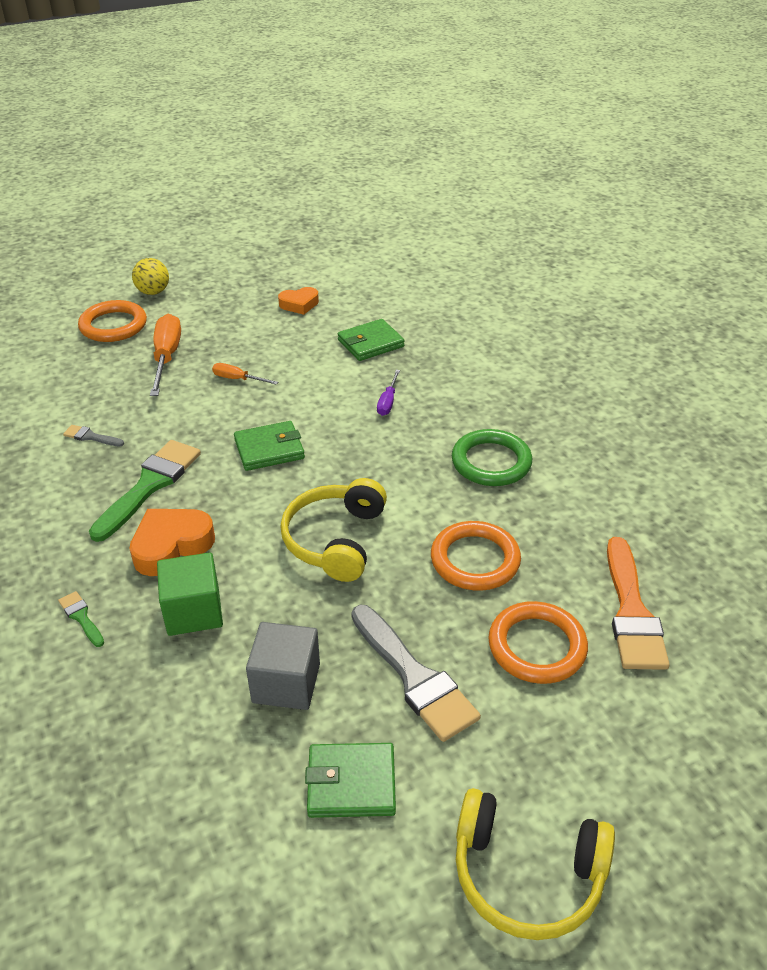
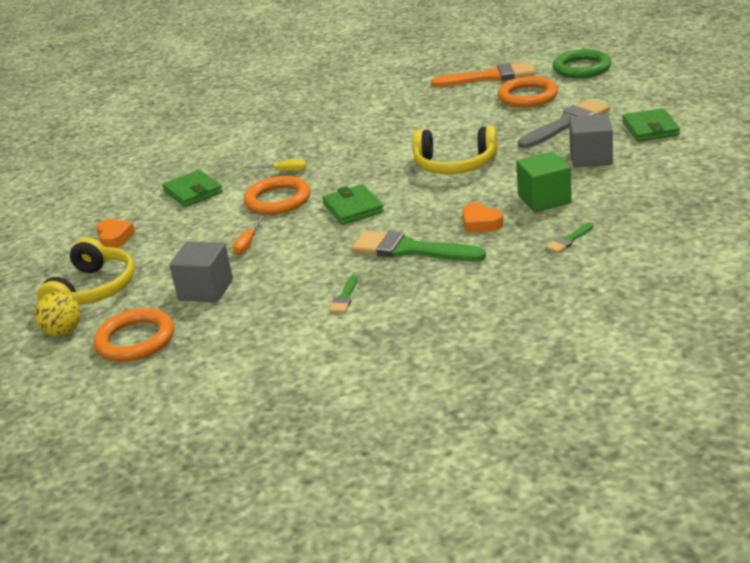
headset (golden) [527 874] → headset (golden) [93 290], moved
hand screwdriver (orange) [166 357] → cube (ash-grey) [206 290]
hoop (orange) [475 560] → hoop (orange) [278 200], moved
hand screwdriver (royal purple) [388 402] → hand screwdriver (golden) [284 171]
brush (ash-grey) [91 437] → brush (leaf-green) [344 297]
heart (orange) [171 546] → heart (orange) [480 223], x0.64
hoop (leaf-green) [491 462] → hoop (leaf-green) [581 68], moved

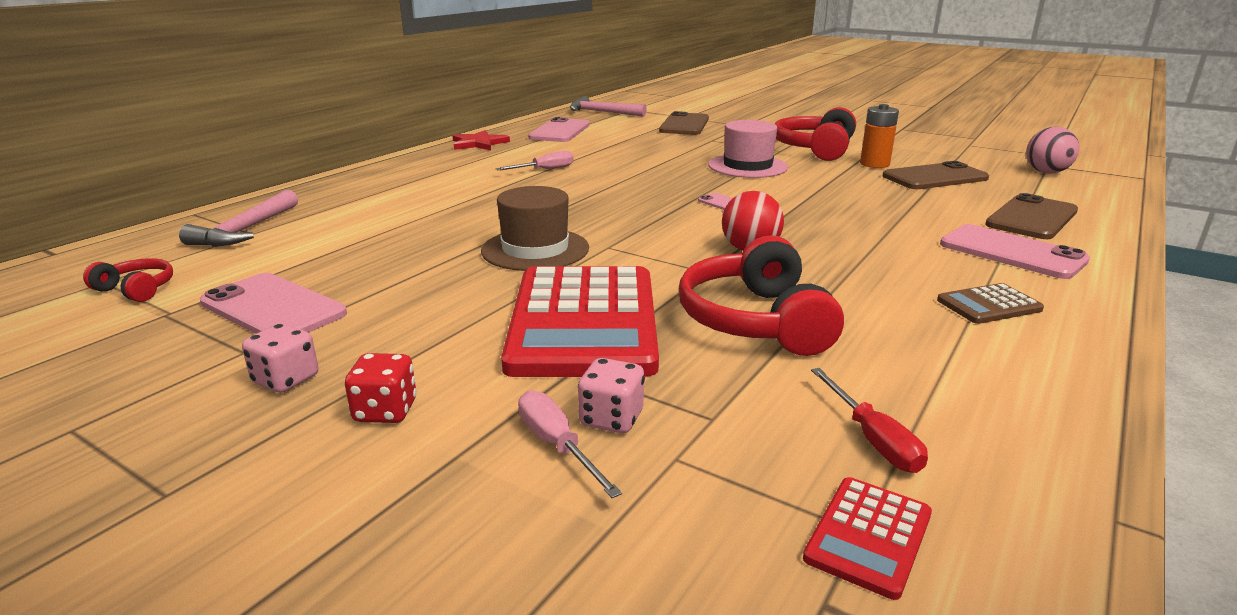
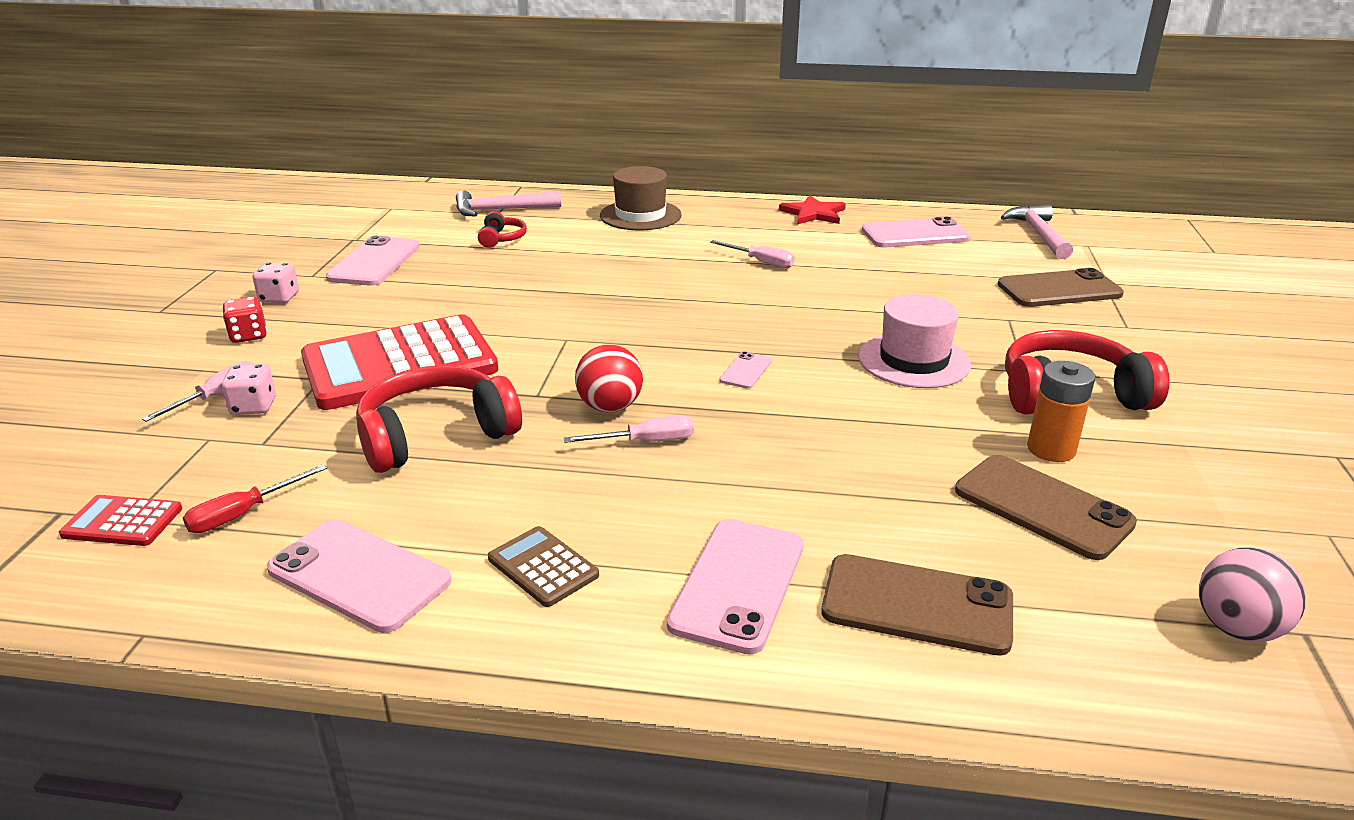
- → smartphone (pink) [359 575]
headset (red) [136 289] → headset (red) [502 239], moved
- → hand screwdriver (pink) [646 442]
top hat (russet) [535 249] → top hat (russet) [640 215], moved

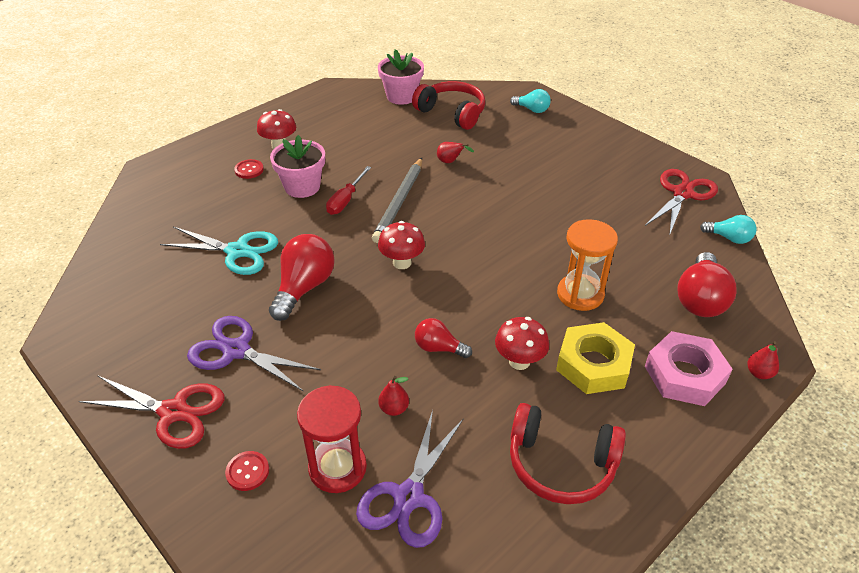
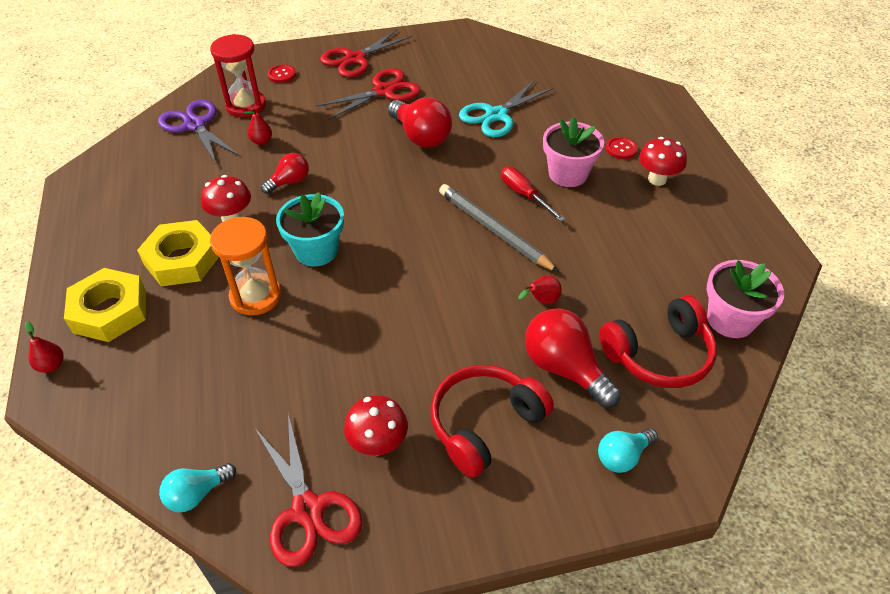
hex nut (pink) [684 374] → hex nut (golden) [110 311]
- → plant pot (aqua) [316 250]
shears (royal purple) [236 351] → shears (red) [384 91]
mushroom (red) [402 263] → mushroom (red) [378 444], moved
headset (red) [561 464] → headset (red) [484 424], moved
bulb (red) [700 299] → bulb (red) [564 368], moved

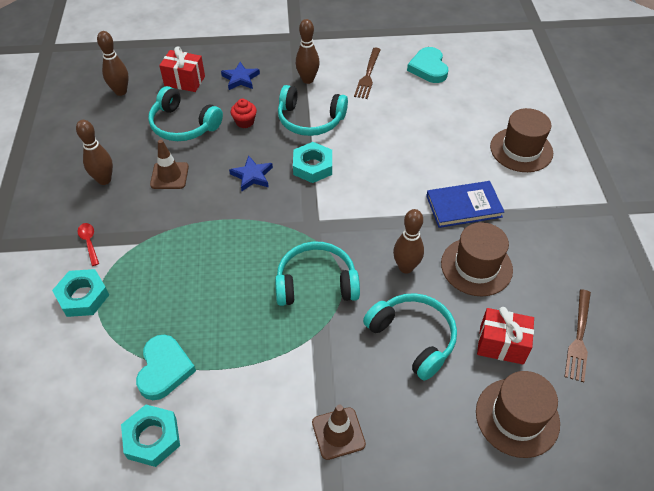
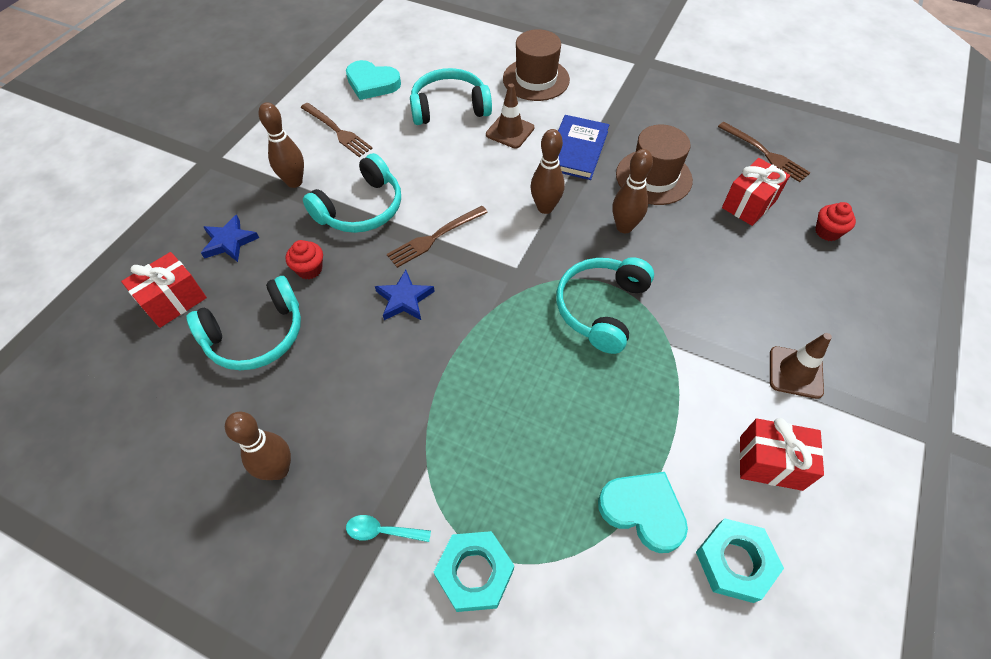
teaspoon (red) [89 242] → teaspoon (aqua) [382 531]
hex nut (aqua) [312 166] → dinner fork (russet) [434 238]
headset (aqua) [413 338] → headset (aqua) [449 107], moved
traffic cone (russet) [169 176] → traffic cone (russet) [510 131], moved
bowling pin (russet) [121 91] → bowling pin (russet) [545 208], moved
- → present (red) [770 463]
top hat (russet) [517 417] → cupcake (red) [827 232]

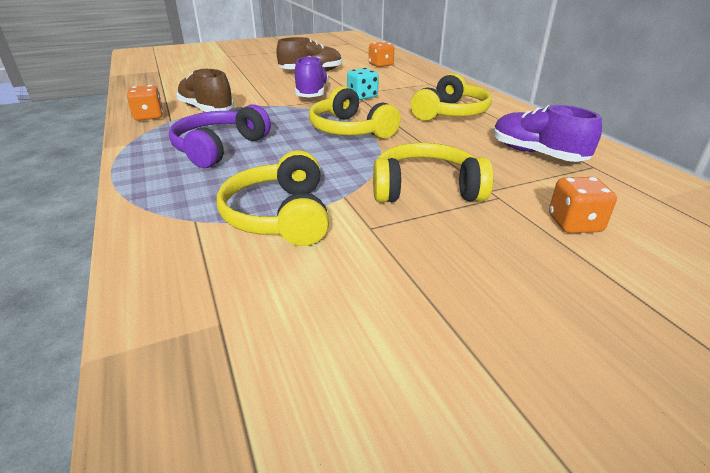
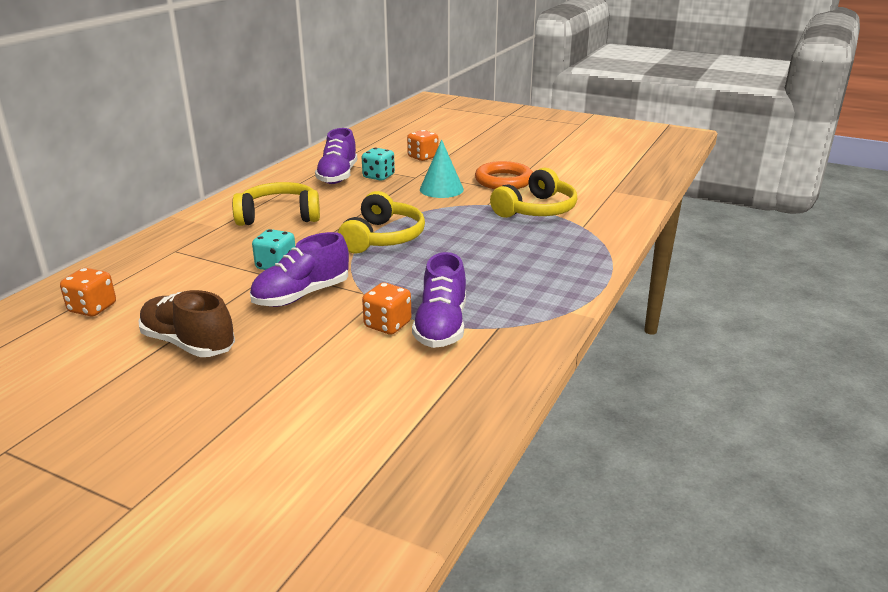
- → game die (aqua) [378 176]
game die (orange) [149 117] → game die (orange) [387 325], moved
lace-up shoe (russet) [207 110] → lace-up shoe (royal purple) [441 326]
headset (golden) [425 189] → solid cone (aqua) [441 189]
- → hoop (orange) [504 181]
headset (royal purple) [219 148] → -

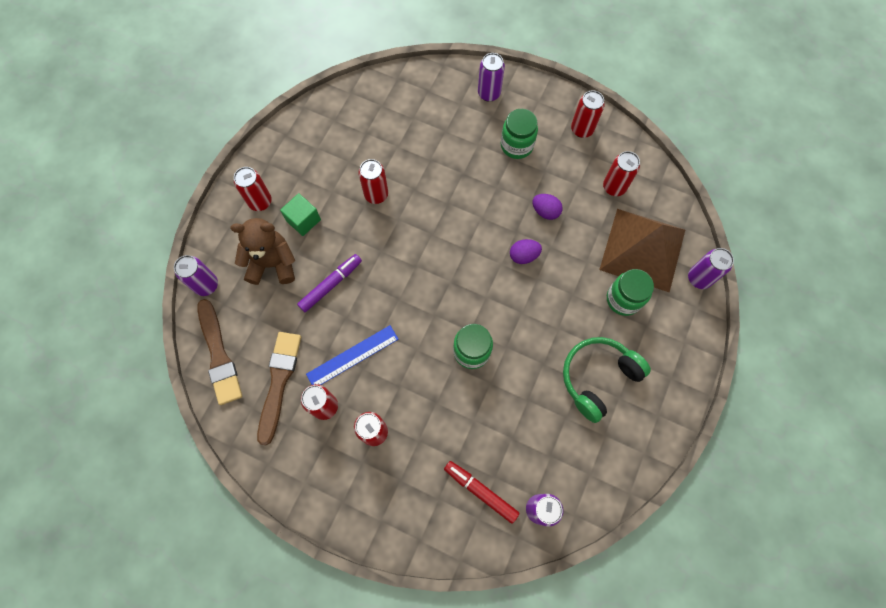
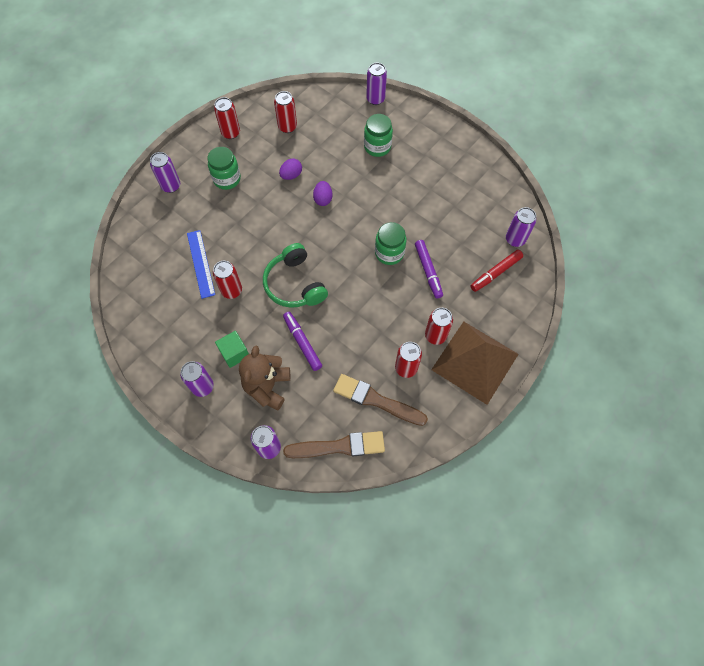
can (red) [260 202] → can (royal purple) [202 386]
ruler (blue) [352 356] → ruler (blue) [200 263], moved
headset (leaf-green) [598 378] → headset (leaf-green) [294 284], moved
- → marker (royal purple) [428 271]
solid pyramid (russet) [642 249] → solid pyramid (russet) [475 361], moved

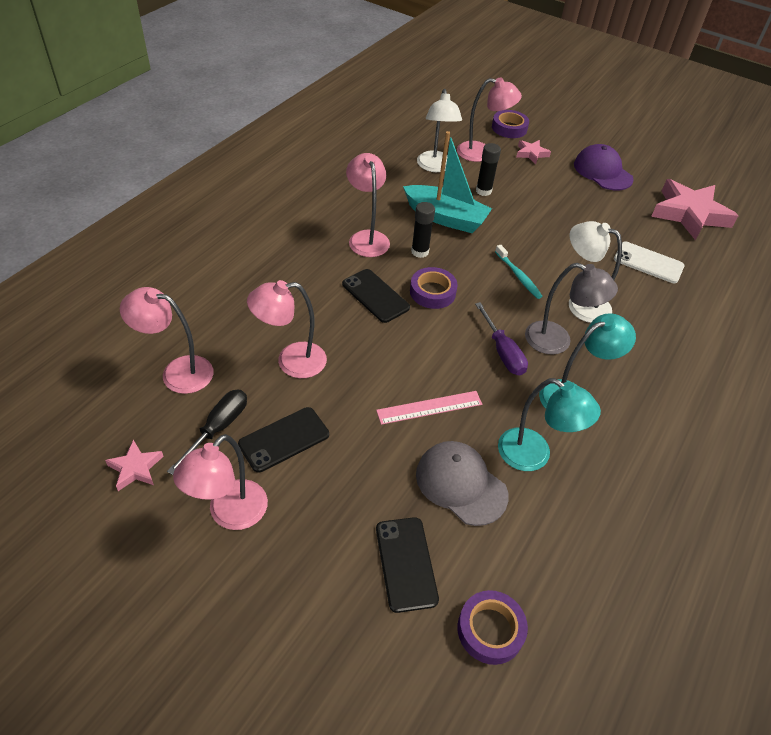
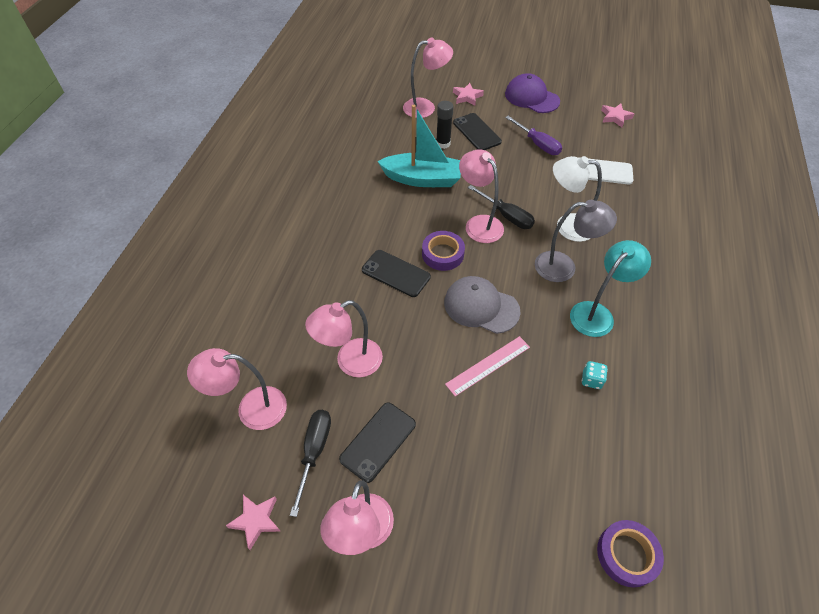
cap (ash-grey) [461 484] → cap (ash-grey) [481 306], moved
smartphone (jet-black) [406 563] → smartphone (jet-black) [476 132], moved
lamp (pink) [367 238] → lamp (pink) [479 223], moved
toothbrush (aqua) [518 276] → hand screwdriver (jet-black) [506 216]
hand screwdriver (royal purple) [502 352] → hand screwdriver (royal purple) [537 144], moved
lamp (aqua) [534 455] → game die (aqua) [591 380]
star (pink) [689 214] → star (pink) [615 117], x0.47
stick of glue (jet-black) [420 251] → -
lamp (pure white) [435 167] → -
sticky tape (royal purple) [509 128] → -

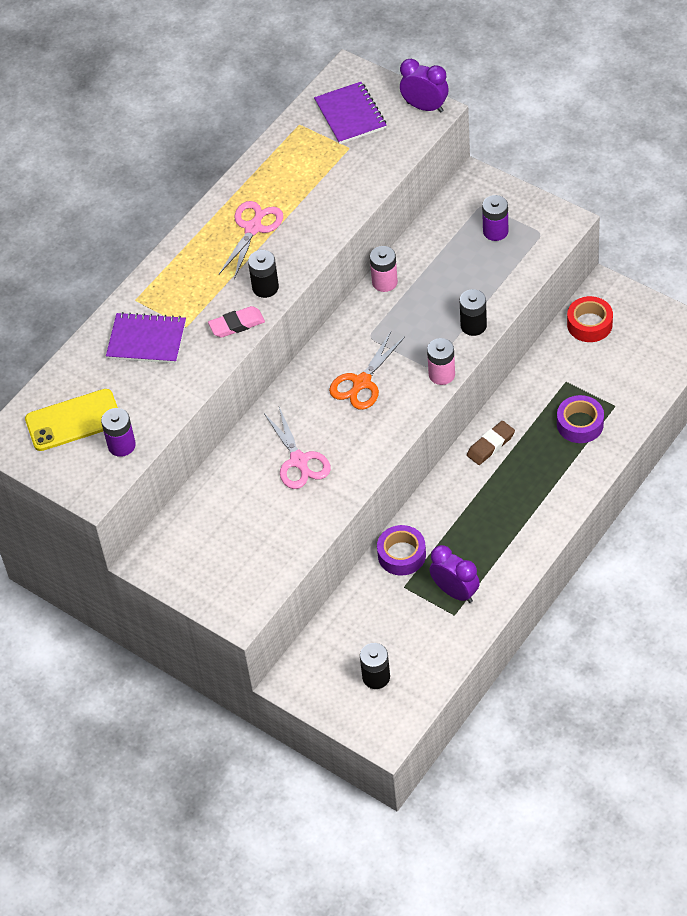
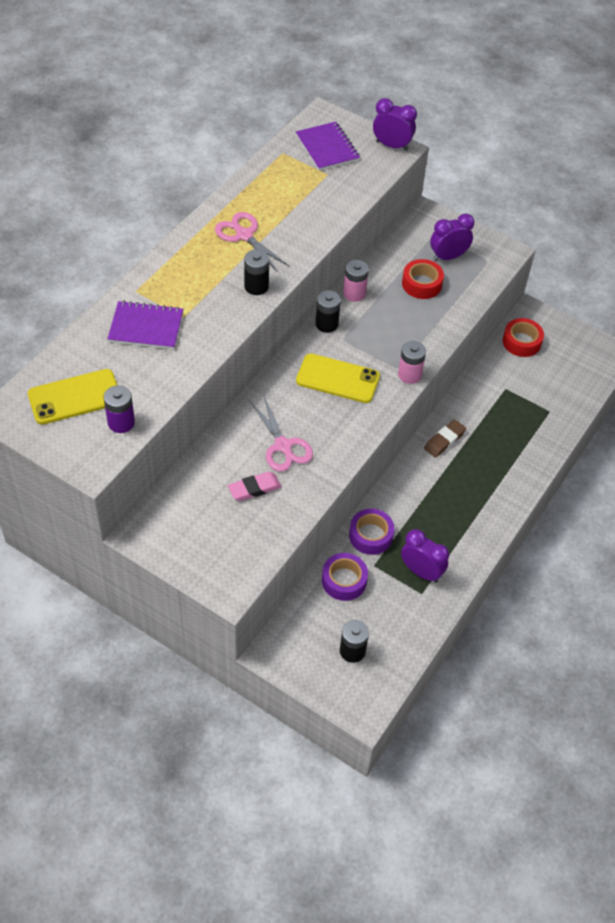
shears (pink) [253 228] → shears (pink) [244 235], 60 degrees counterclockwise
pencil eraser (pink) [236 324] → pencil eraser (pink) [254 488], moved
shears (orange) [361 383] → smartphone (golden) [338 379]
AA battery (jet-black) [473 326] → AA battery (jet-black) [326 324], moved
sticky tape (royal purple) [580 424] → sticky tape (royal purple) [344 580], moved
- → sticky tape (red) [421 284]
AA battery (royal purple) [495 231] → clock (royal purple) [448 257]

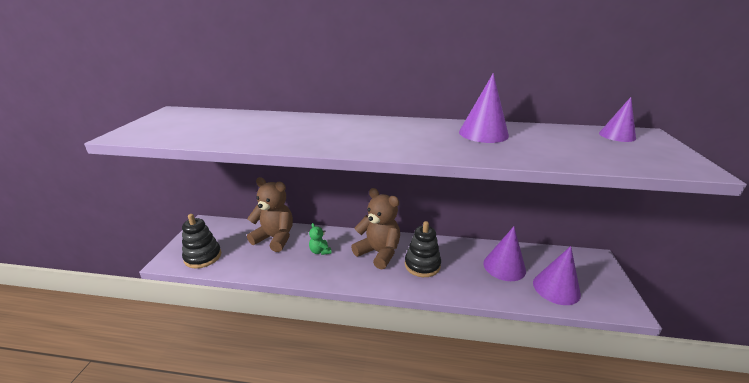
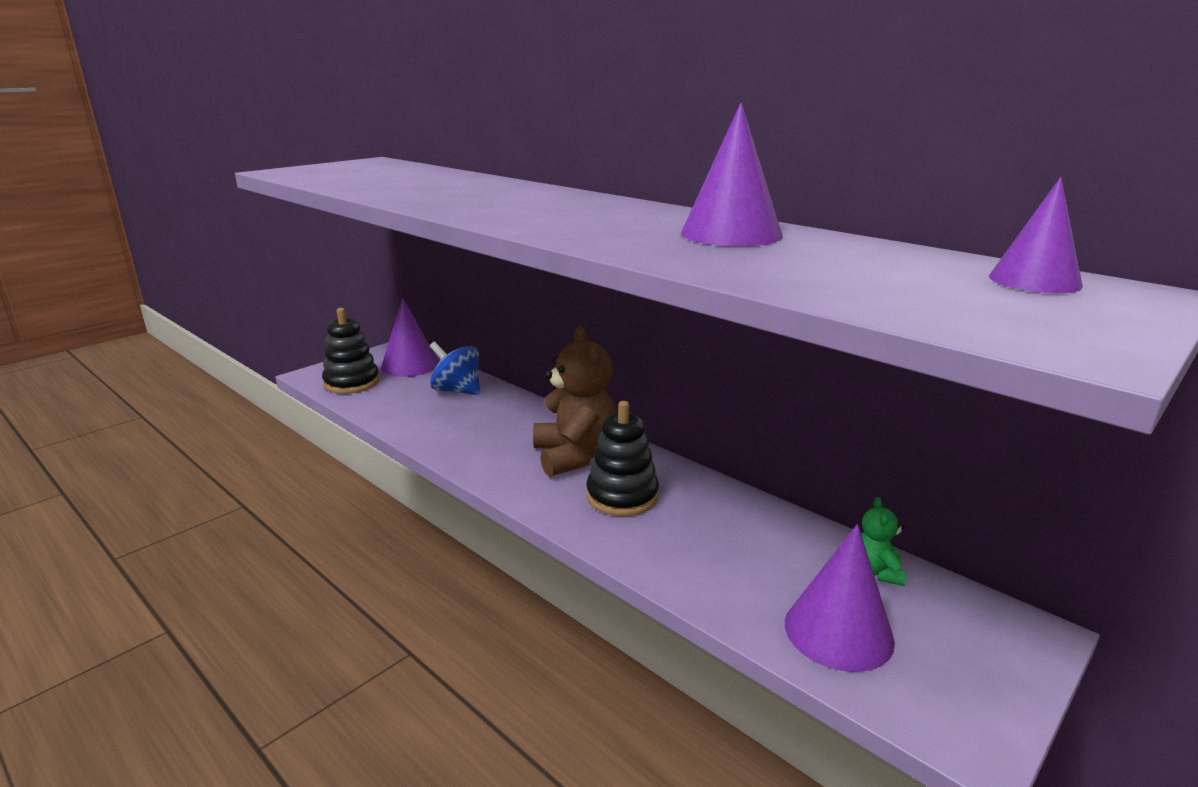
solid cone (royal purple) [504 266] → solid cone (royal purple) [410 365], moved
teddy bear (russet) [275 238] → toy top (blue) [457 391]
teddy bear (leaf-green) [320 251] → teddy bear (leaf-green) [877 572], moved

